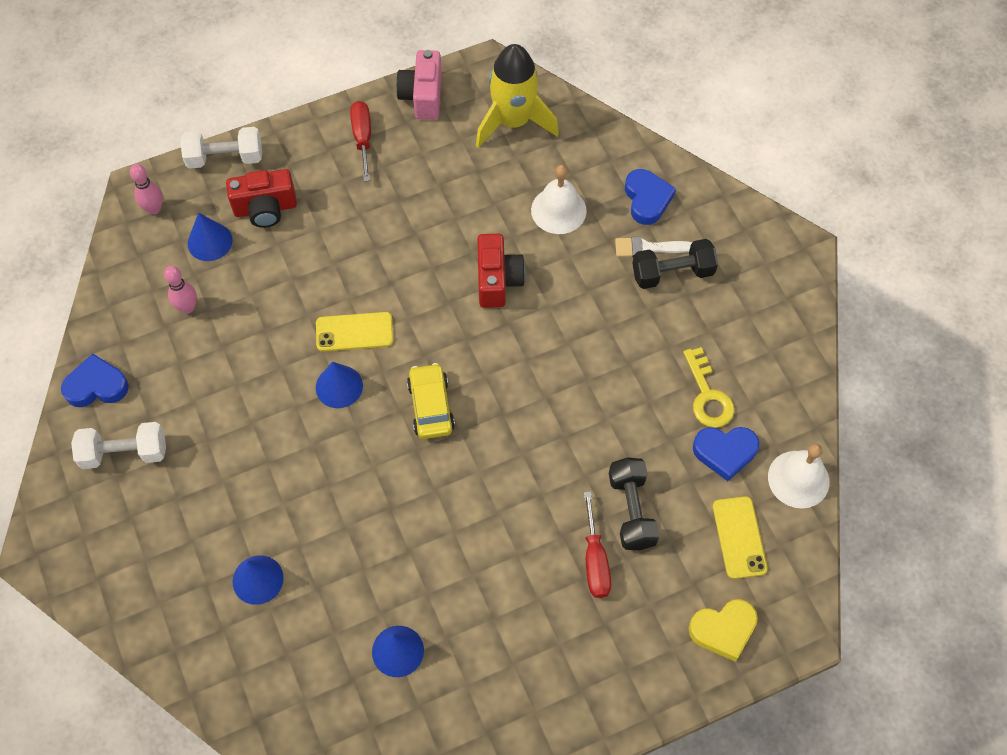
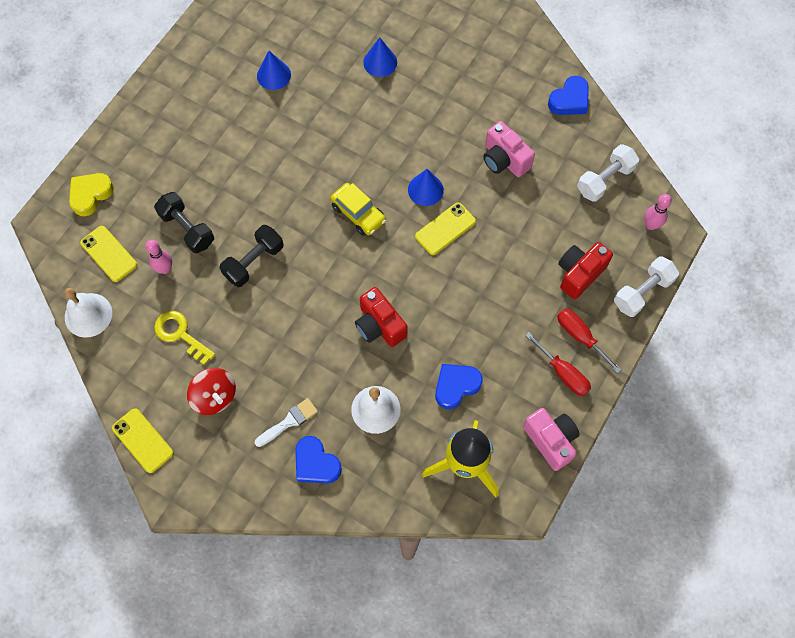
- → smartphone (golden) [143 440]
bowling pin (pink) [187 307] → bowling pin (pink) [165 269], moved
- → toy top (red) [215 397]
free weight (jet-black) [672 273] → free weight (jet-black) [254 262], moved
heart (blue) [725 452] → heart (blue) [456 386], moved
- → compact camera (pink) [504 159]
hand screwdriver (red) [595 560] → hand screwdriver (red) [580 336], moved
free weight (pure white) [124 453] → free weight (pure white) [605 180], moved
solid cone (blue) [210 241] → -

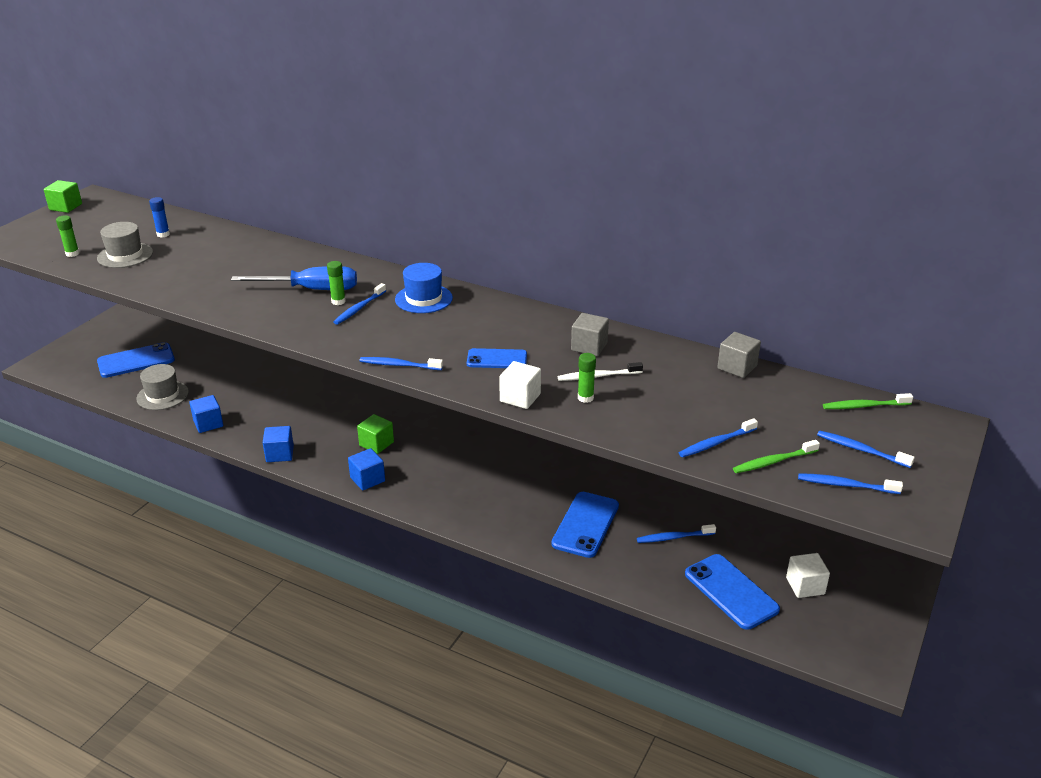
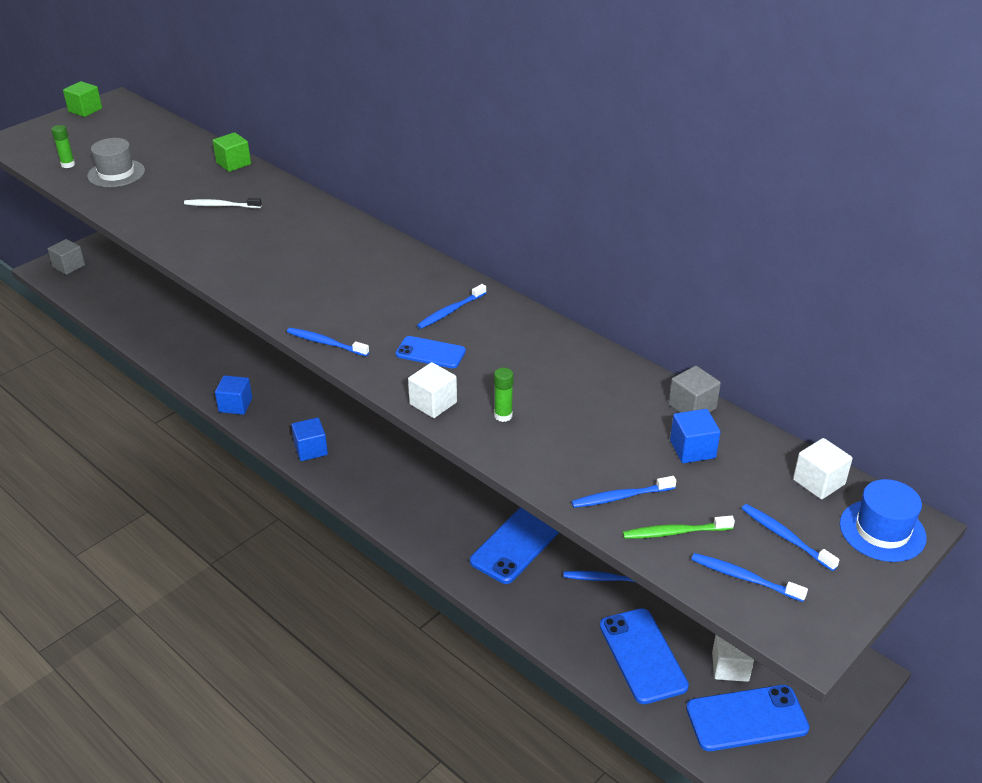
cube (ash-grey) [589 346] → cube (ash-grey) [69 266], moved
toothbrush (pure white) [598 376] → toothbrush (pure white) [221 206], moved
cube (leaf-green) [376 444] → cube (leaf-green) [233 163], moved
toothbrush (blue) [359 308] → toothbrush (blue) [451 311], moved
cube (blue) [208 423] → cube (blue) [692 449], moved
smartphone (blue) [136 361] → smartphone (blue) [746 718], moved
toothbrush (leaf-green) [865 406] → cube (pure white) [819 482]
top hat (blue) [423 299] → top hat (blue) [882 531], moved
top hat (ash-grey) [162 395] → -
stick of glue (blue) [163 234] → -
hand screwdriver (blue) [311 289] → -
stick of glue (leaf-green) [338 301] → -

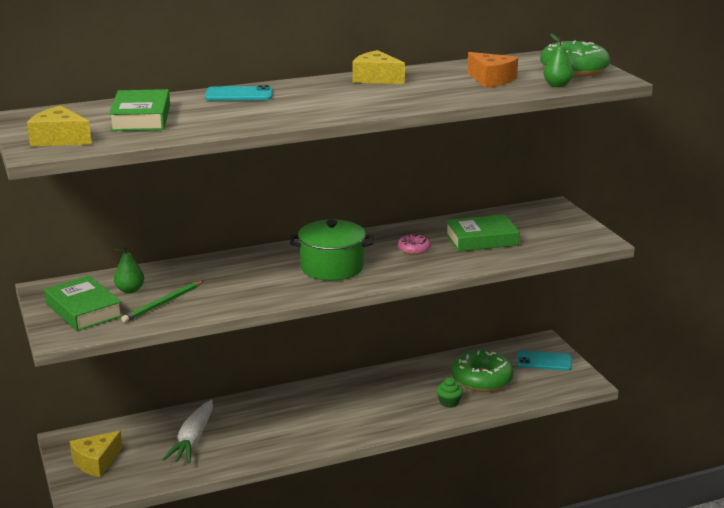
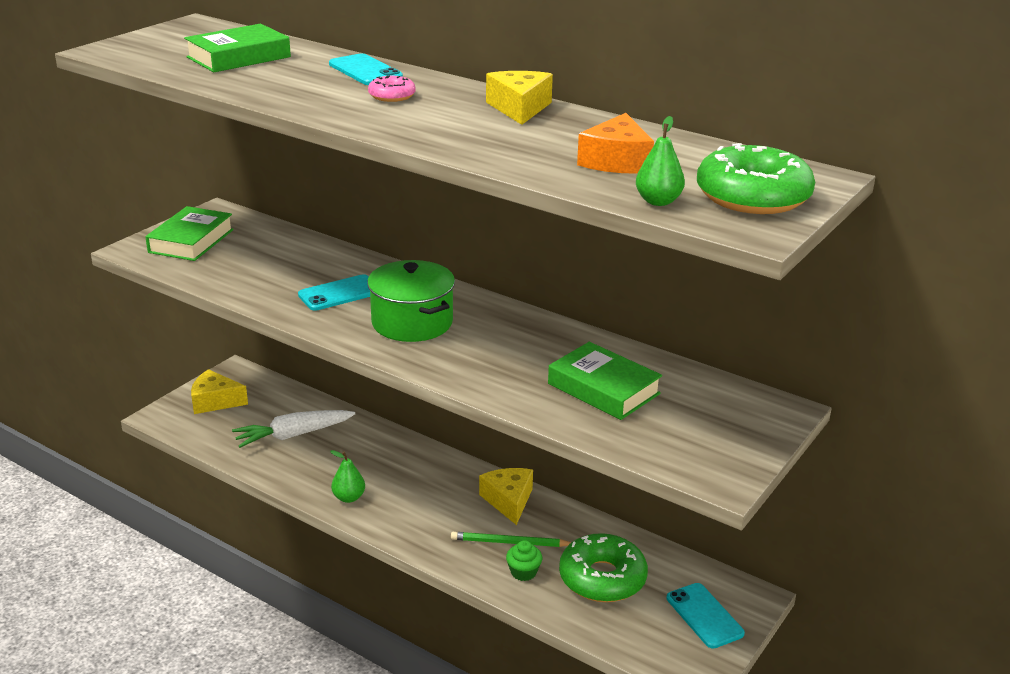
- → smartphone (aqua) [340 293]
pear fruit (leaf-green) [130 290] → pear fruit (leaf-green) [349 497], moved
doughnut (pink) [414 249] → doughnut (pink) [392 96], moved
wooden pencil (leaf-green) [163 303] → wooden pencil (leaf-green) [509 542], moved
cheese wedge (golden) [59 139] → cheese wedge (golden) [508 501], moved

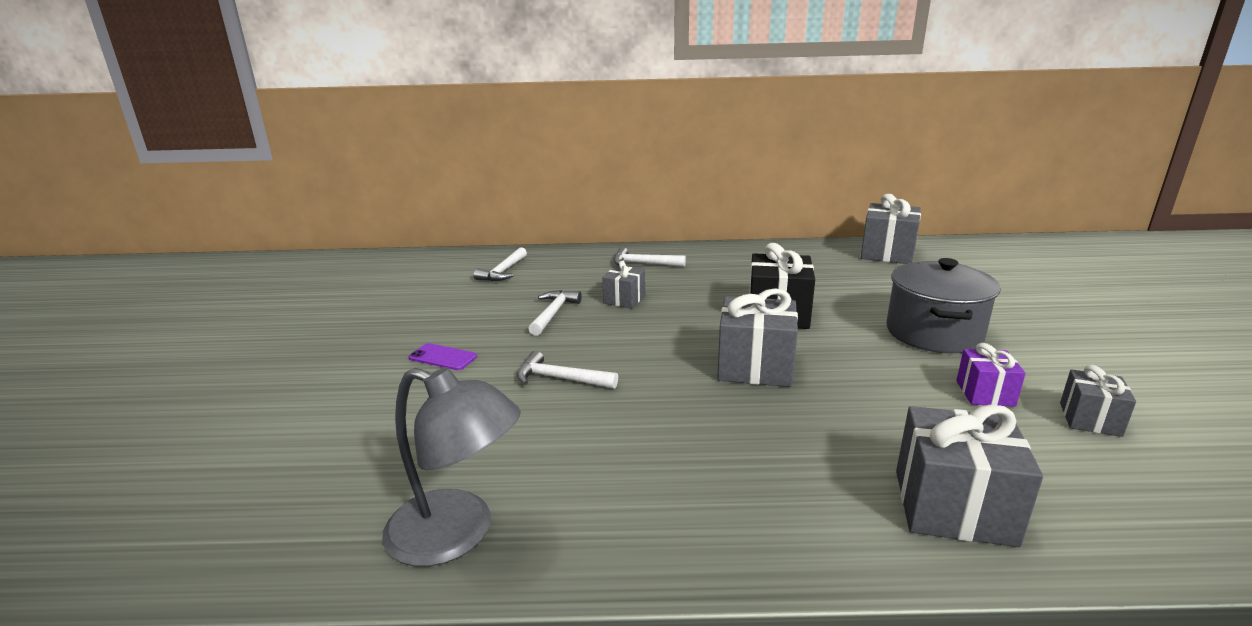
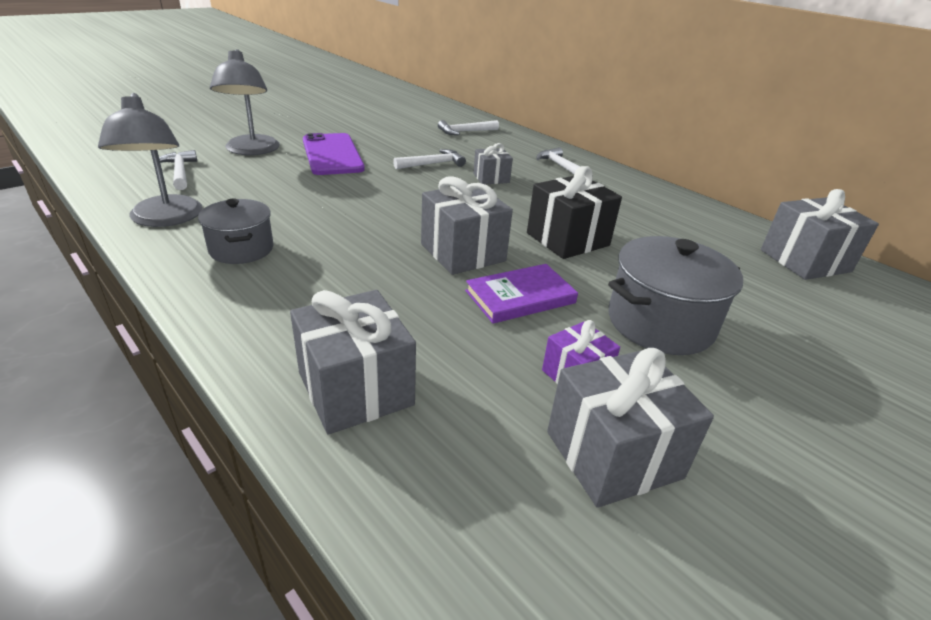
claw hammer (pure white) [560 379] → claw hammer (pure white) [180 172], moved
- → stockpot (ash-grey) [241 249]
- → lamp (ash-grey) [251 150]
smartphone (royal purple) [443 357] → smartphone (royal purple) [332 154], x2.11
- → book (royal purple) [520 297]
present (ash-grey) [1090 419] → present (ash-grey) [613 455], x1.73

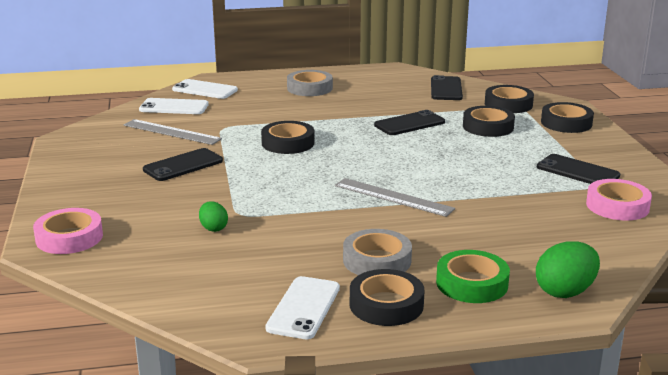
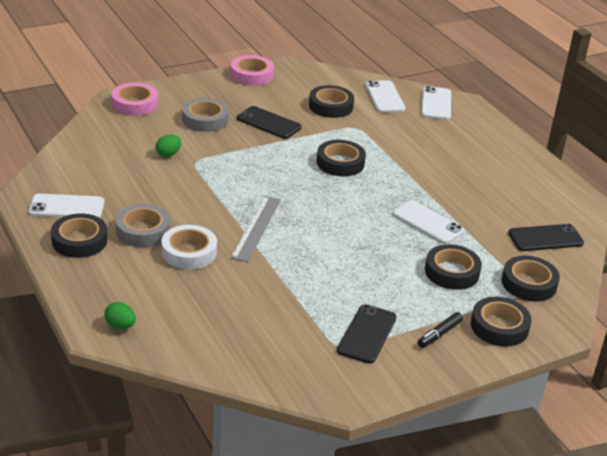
egg shape (leaf-green) [565 292] → egg shape (leaf-green) [120 326], x0.59
- → sticky tape (pure white) [189 252]
sticky tape (ash-grey) [309 88] → sticky tape (ash-grey) [205 119], moved
sticky tape (pink) [617 206] → sticky tape (pink) [252 75], moved
ruler (ash-grey) [172 132] → sticky tape (jet-black) [331 106]
smartphone (jet-black) [409 124] → smartphone (pure white) [428 223]
- → marker (jet-black) [439 334]
sticky tape (leaf-green) [472 283] → -

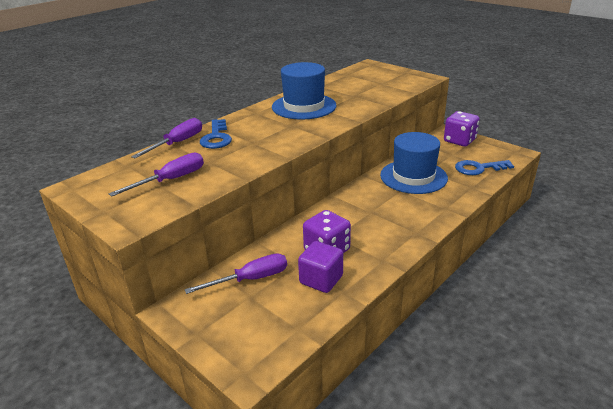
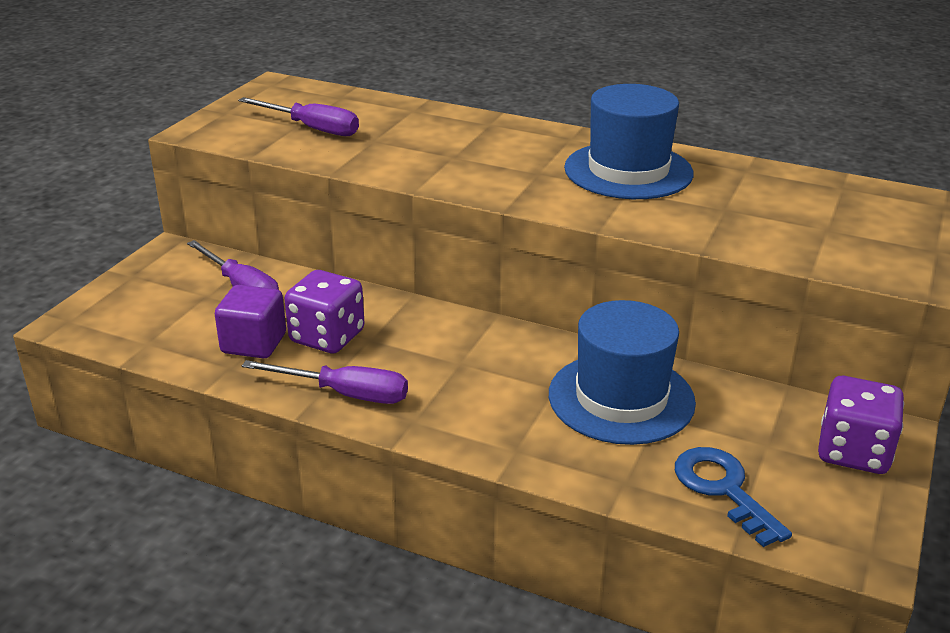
hand screwdriver (royal purple) [177 143] → hand screwdriver (royal purple) [345 394], moved
door key (blue) [216 137] → -

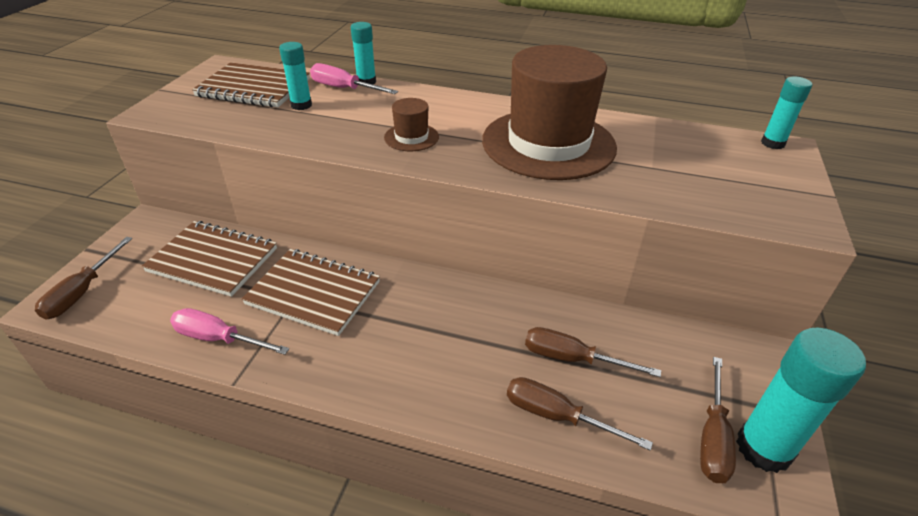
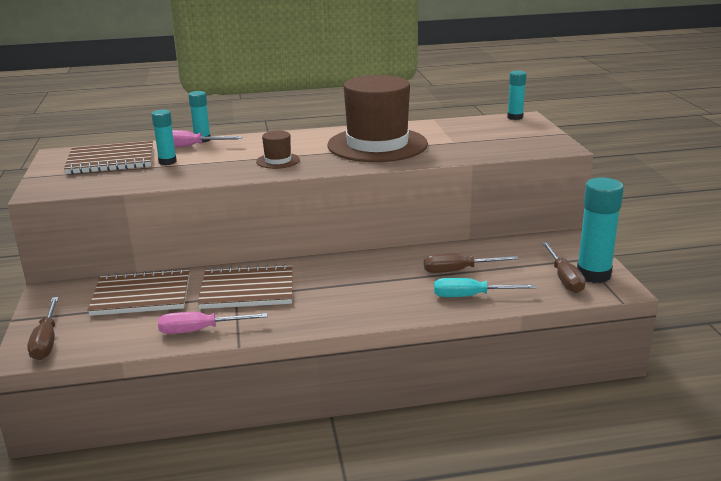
hand screwdriver (russet) [557 416] → hand screwdriver (aqua) [471 296]

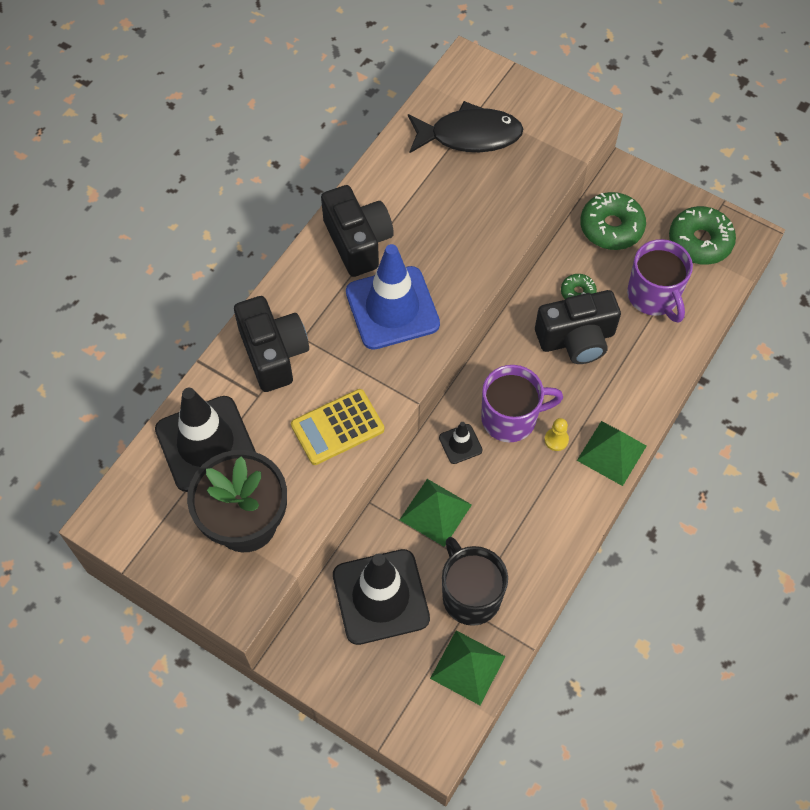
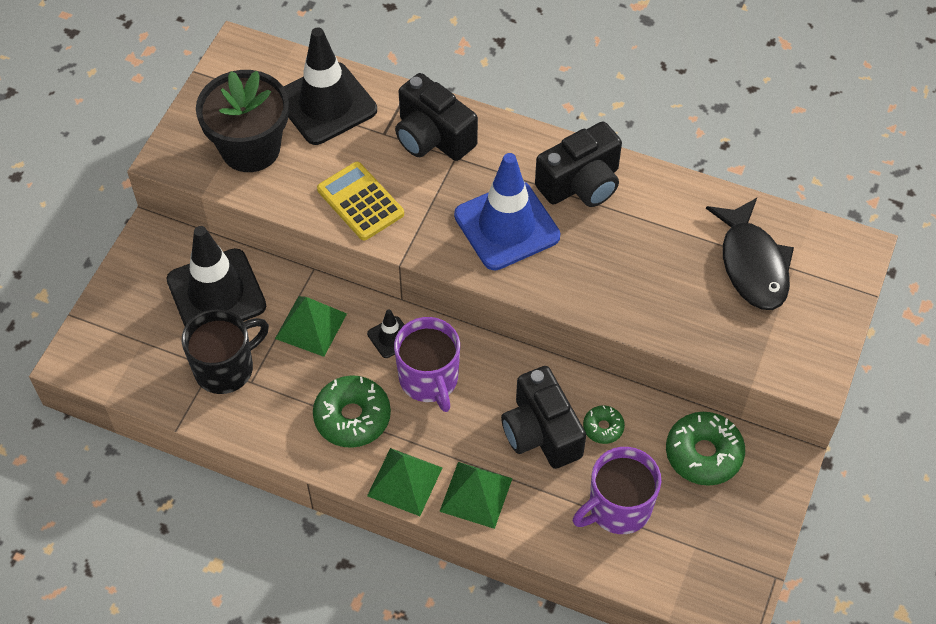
doughnut (leaf-green) [700 241] → doughnut (leaf-green) [352 417], moved
compact camera (jet-black) [273 353] → compact camera (jet-black) [432 137], 75 degrees clockwise
solid pyramid (leaf-green) [468 667] → solid pyramid (leaf-green) [476 495], moved
pawn (golden) [556 440] → -

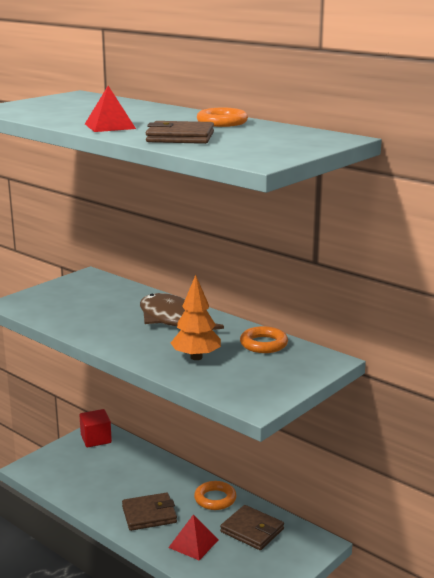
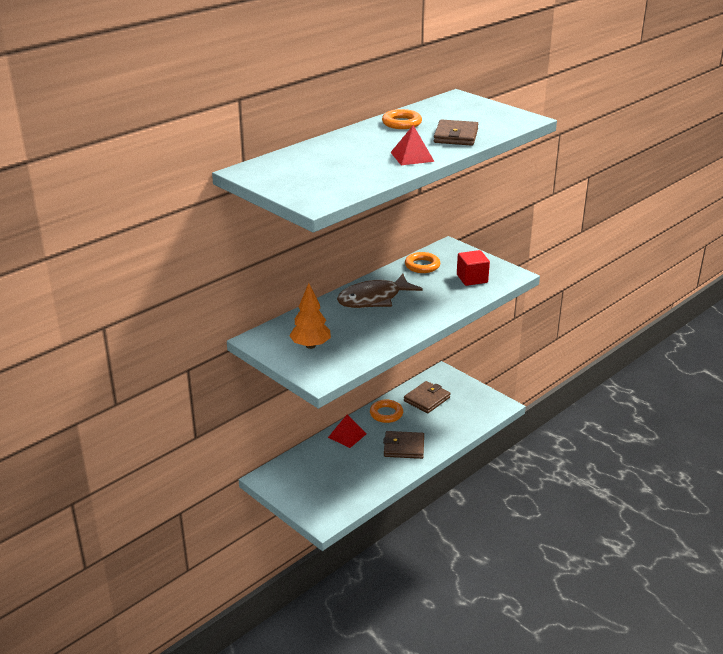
tree (orange) [196 357] → tree (orange) [310 346], moved
solid pyramid (red) [193 543] → solid pyramid (red) [347 435], moved
wallet (russet) [149 514] → wallet (russet) [404 447], 75 degrees counterclockwise
cube (red) [96 439] → cube (red) [472 278], moved

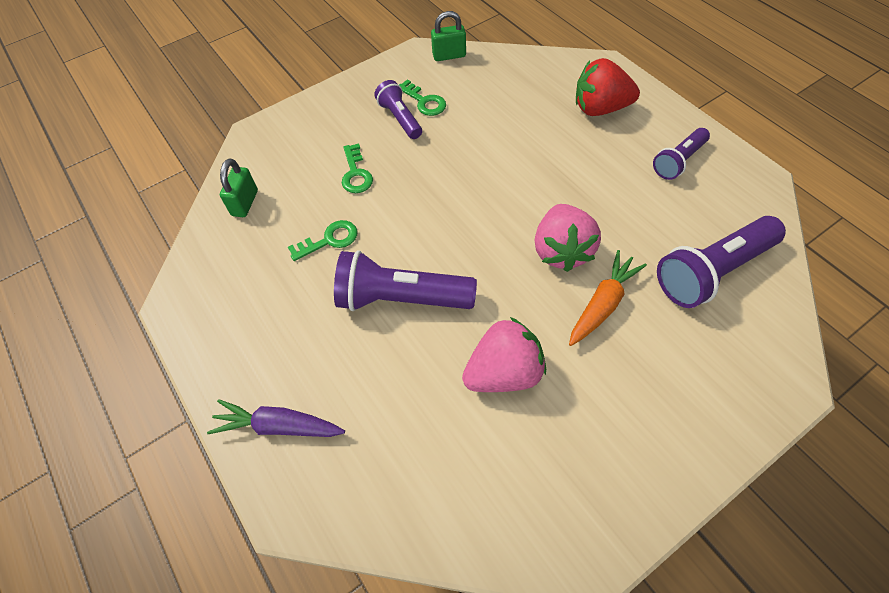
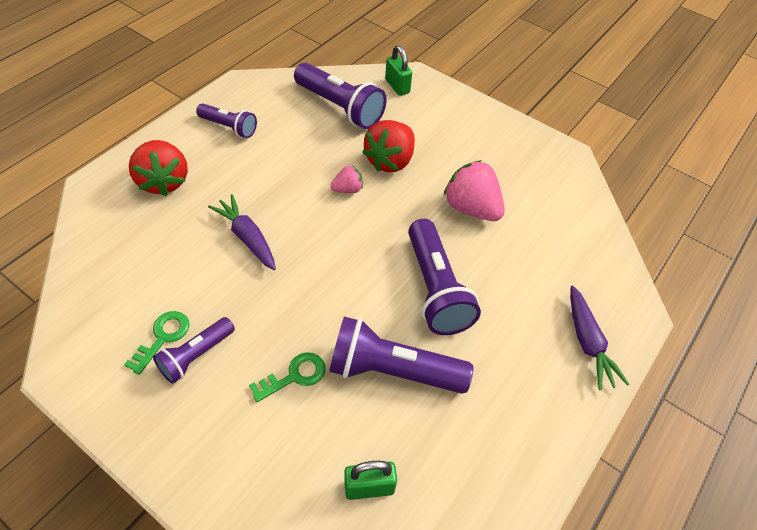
- → carrot (royal purple) [247 238]
door key (leaf-green) [329 240] → flashlight (royal purple) [392 370]
toy strawberry (pink) [562 251] → toy strawberry (pink) [347 189], x0.52
carrot (orange) [603 304] → toy strawberry (red) [390 161]
padlock (leaf-green) [449 55] → padlock (leaf-green) [397 86], moved

